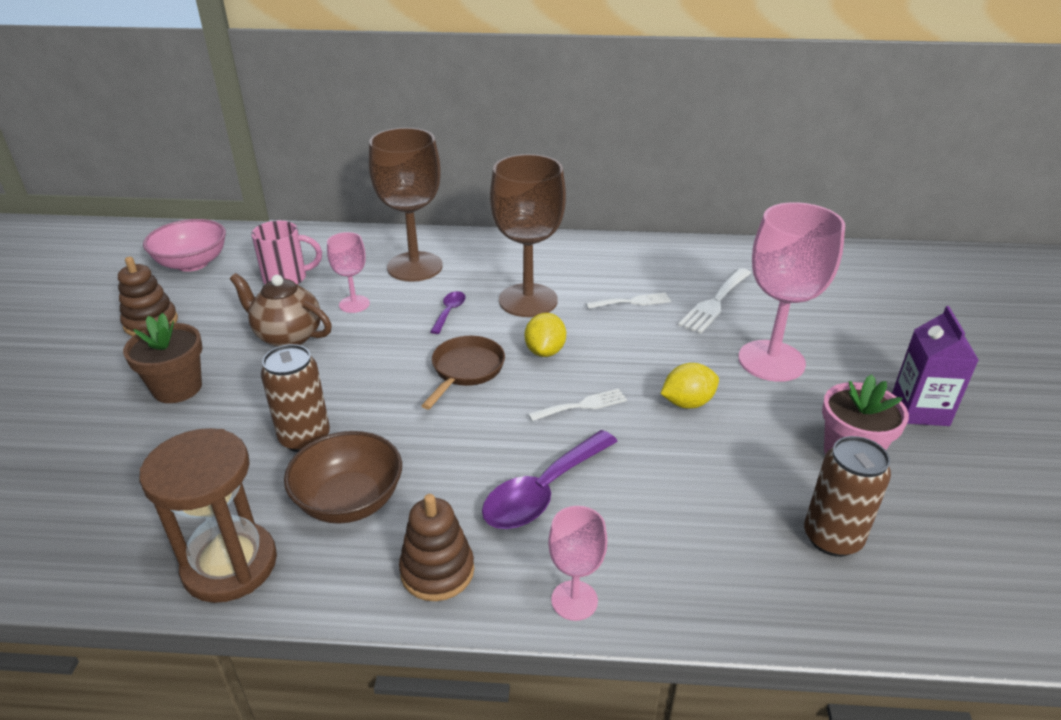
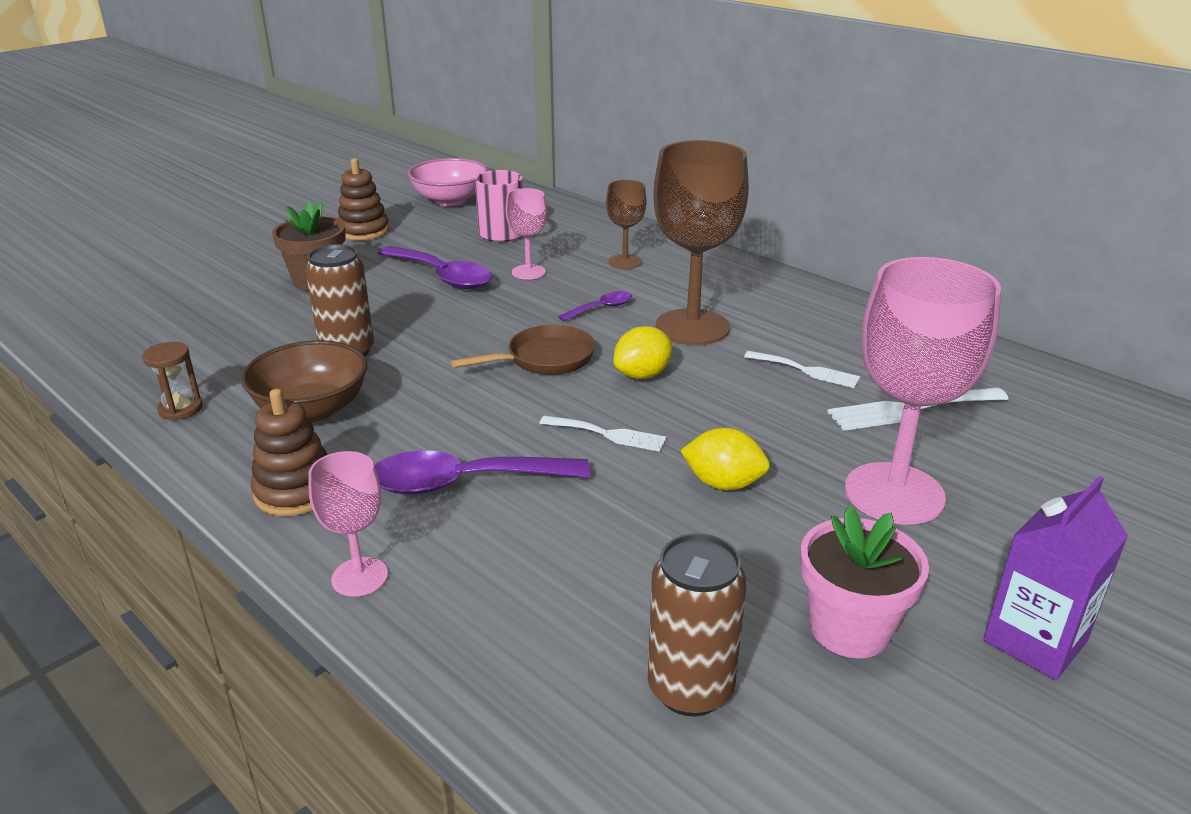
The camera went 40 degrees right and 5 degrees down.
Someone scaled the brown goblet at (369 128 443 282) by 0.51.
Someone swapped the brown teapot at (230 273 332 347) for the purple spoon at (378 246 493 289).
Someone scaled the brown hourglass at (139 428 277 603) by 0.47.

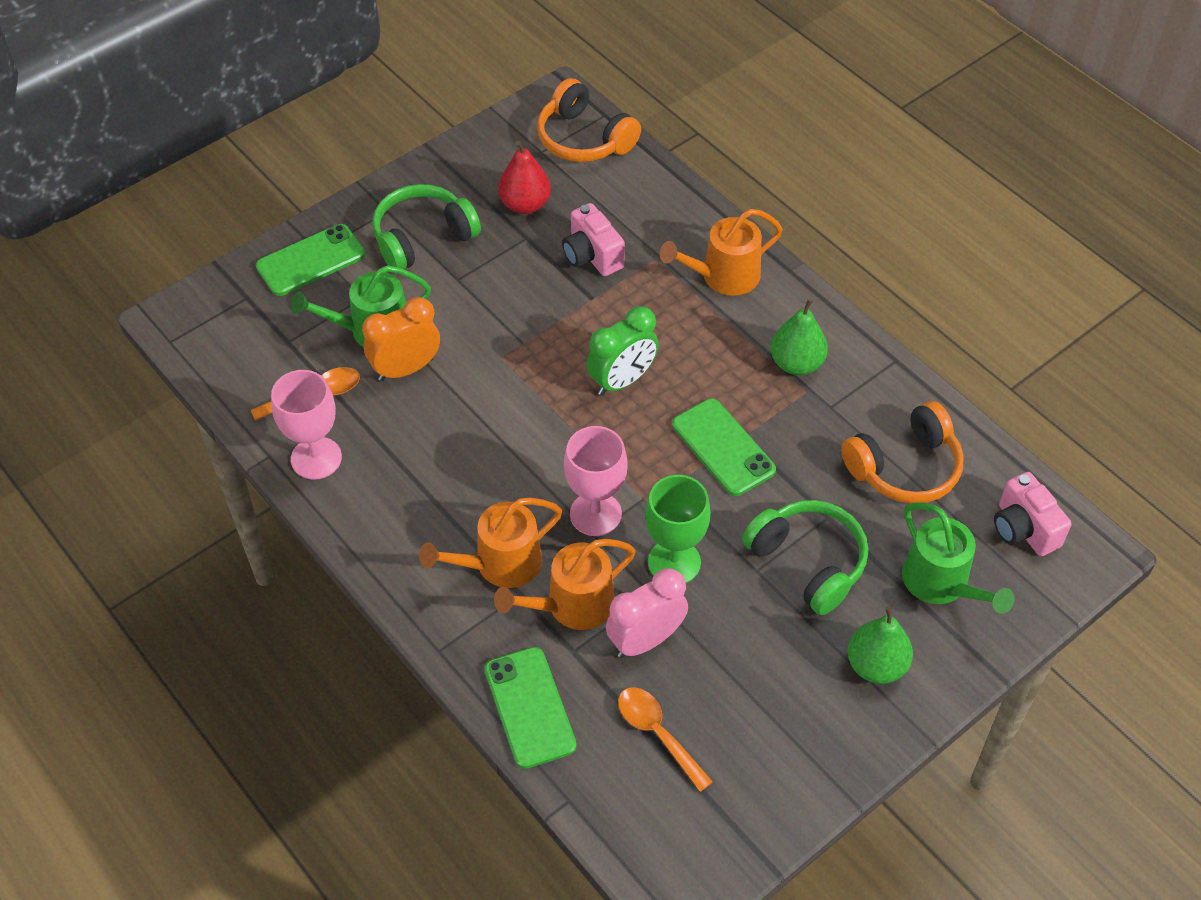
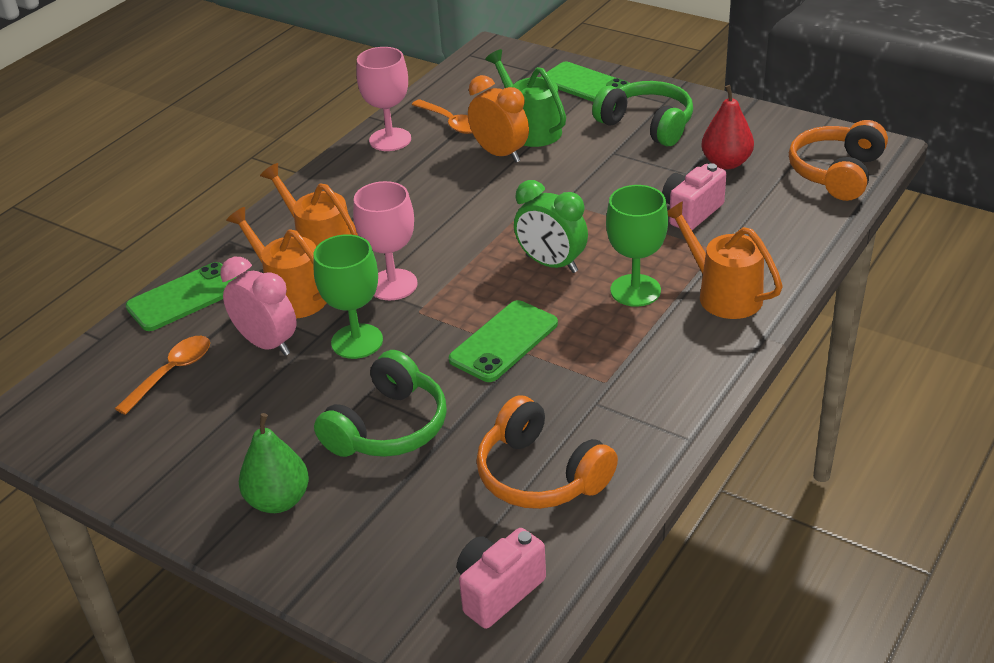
The camera went 75 degrees right and 15 degrees down.
Someone took away the green pear at (771 298 828 375).
Someone took away the green watering can at (902 502 1014 614).
Someone put down the green goblet at (606 185 668 307).

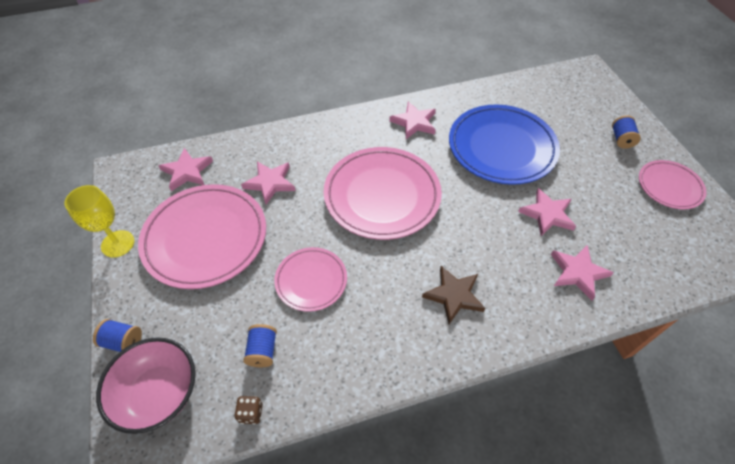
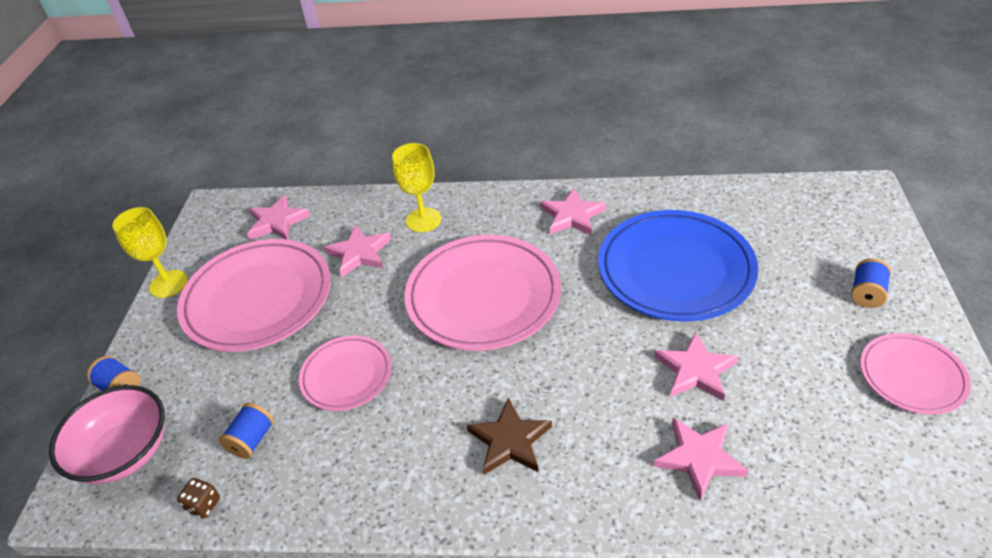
The camera went 25 degrees right and 10 degrees down.
Someone put down the yellow goblet at (392 143 441 232).

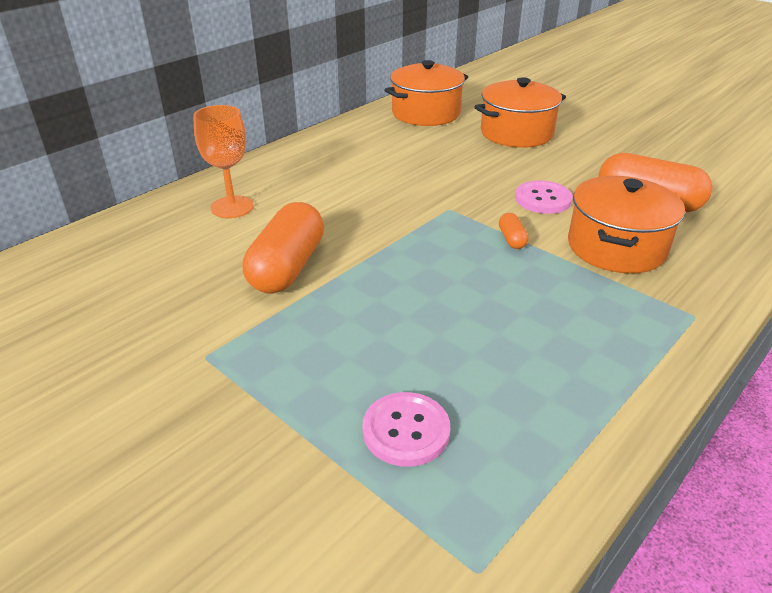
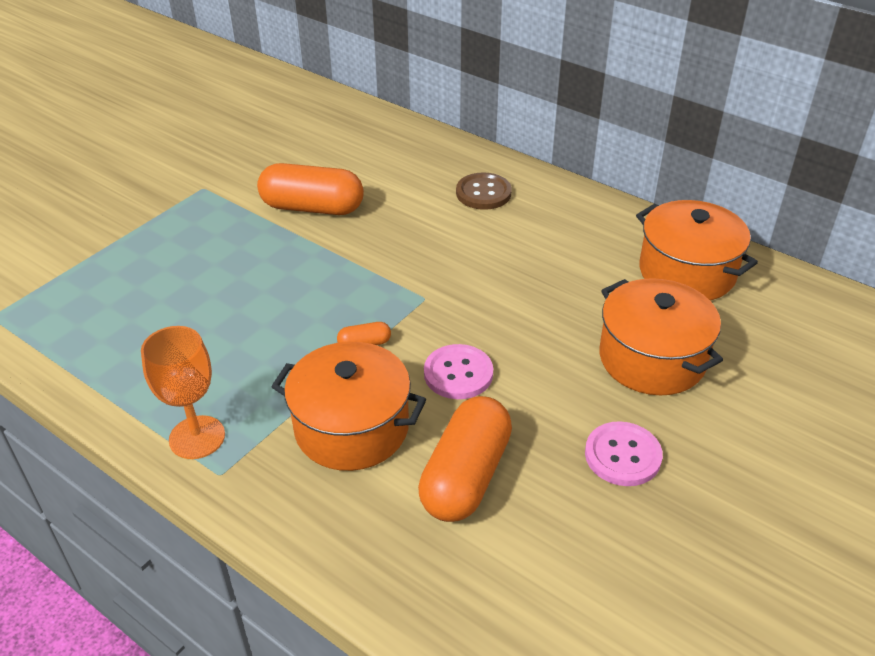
The camera went 85 degrees right and 5 degrees up.
Someone carried the orange goblet from (193 105 254 218) to (141 326 225 459).
Someone carried the pink button from (362 392 450 467) to (585 421 663 486).
Someone put down the brown button at (456 172 512 210).

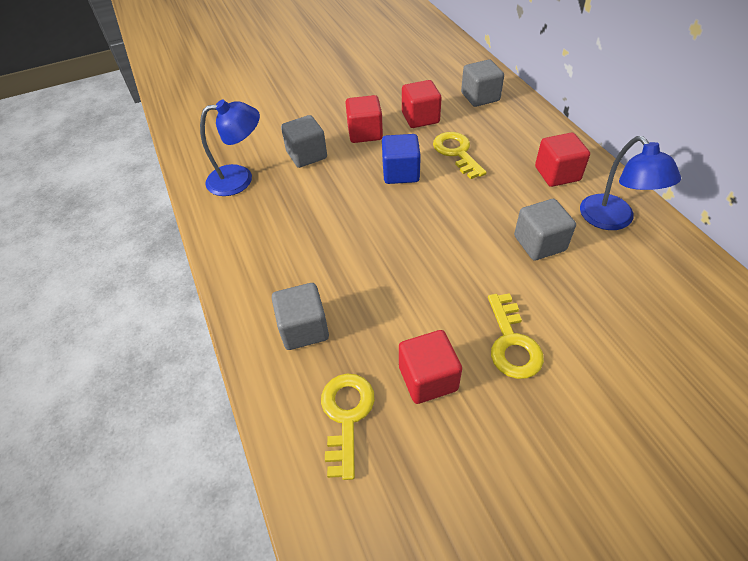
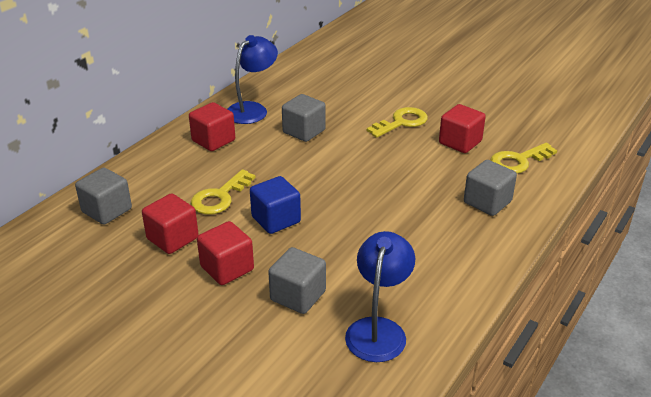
The camera went 125 degrees left and 15 degrees down.
Someone rotated the blue lamp at (200 100 260 196) by 60 degrees clockwise.

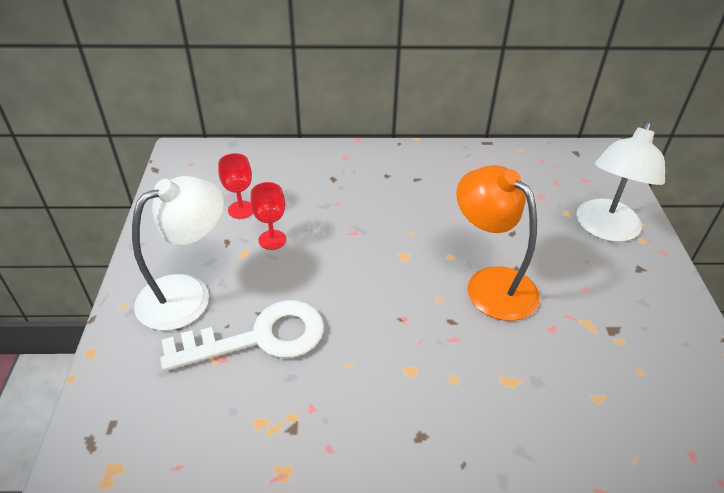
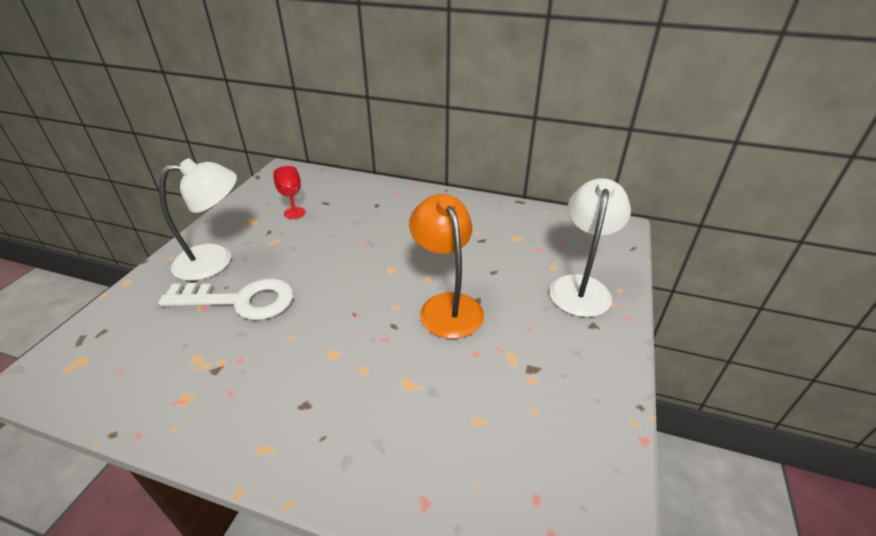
The camera went 20 degrees right and 5 degrees down.
Someone rotated the white lamp at (576 121 665 242) by 150 degrees clockwise.
Someone took away the red goblet at (250 182 286 250).

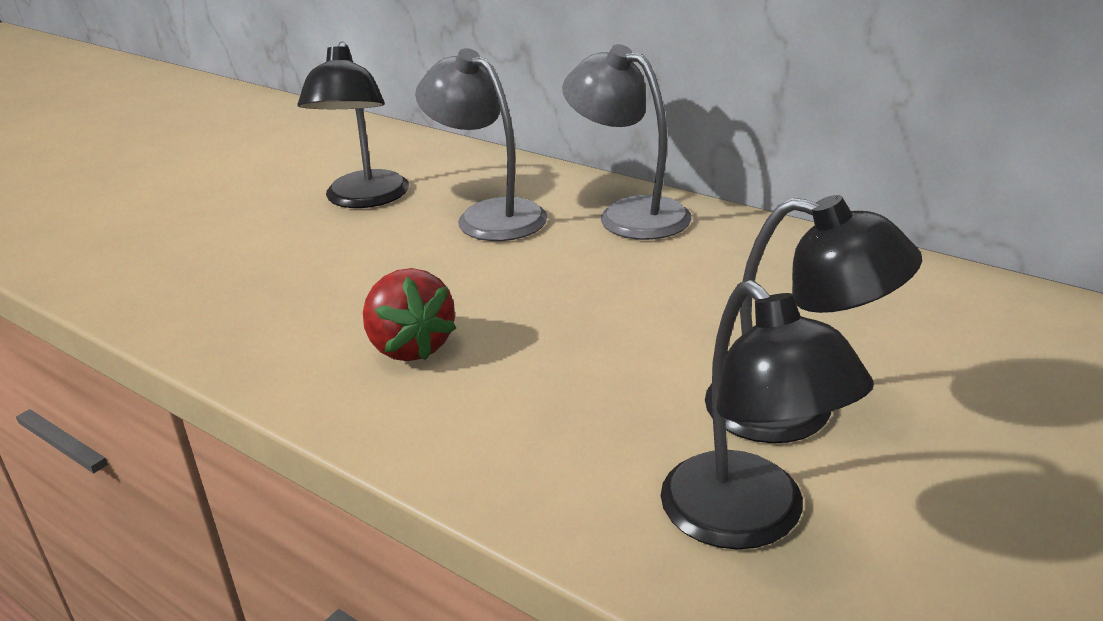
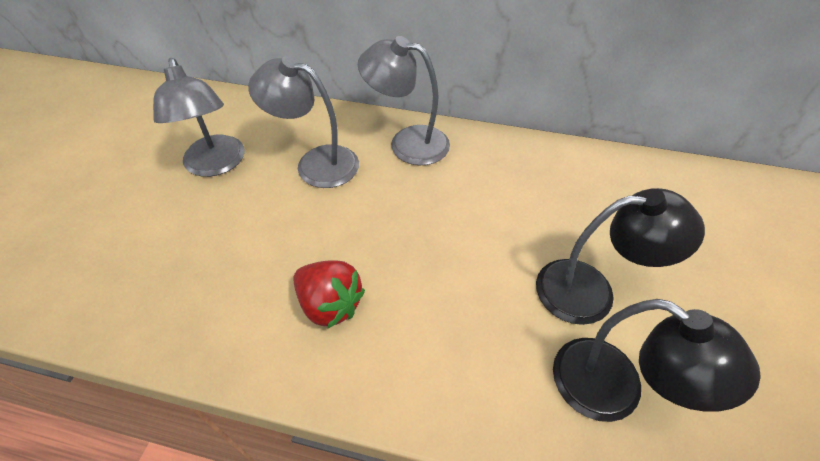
The camera went 25 degrees left and 20 degrees up.
Someone repainted the black lamp at (297 41 409 208), which became the grey lamp at (153 58 245 177).

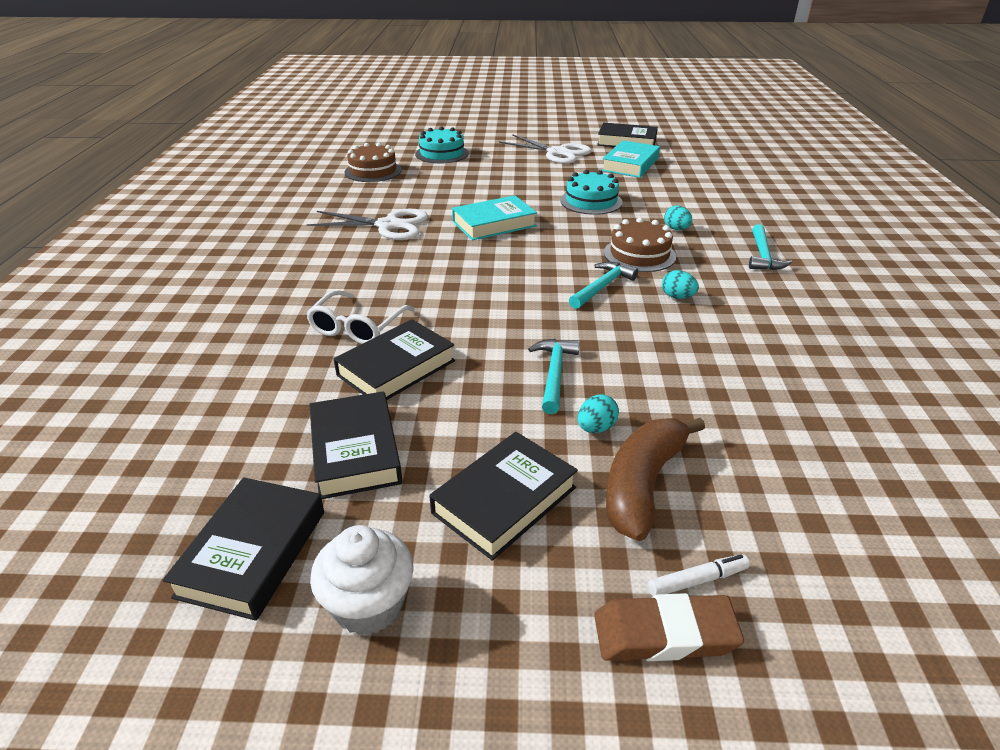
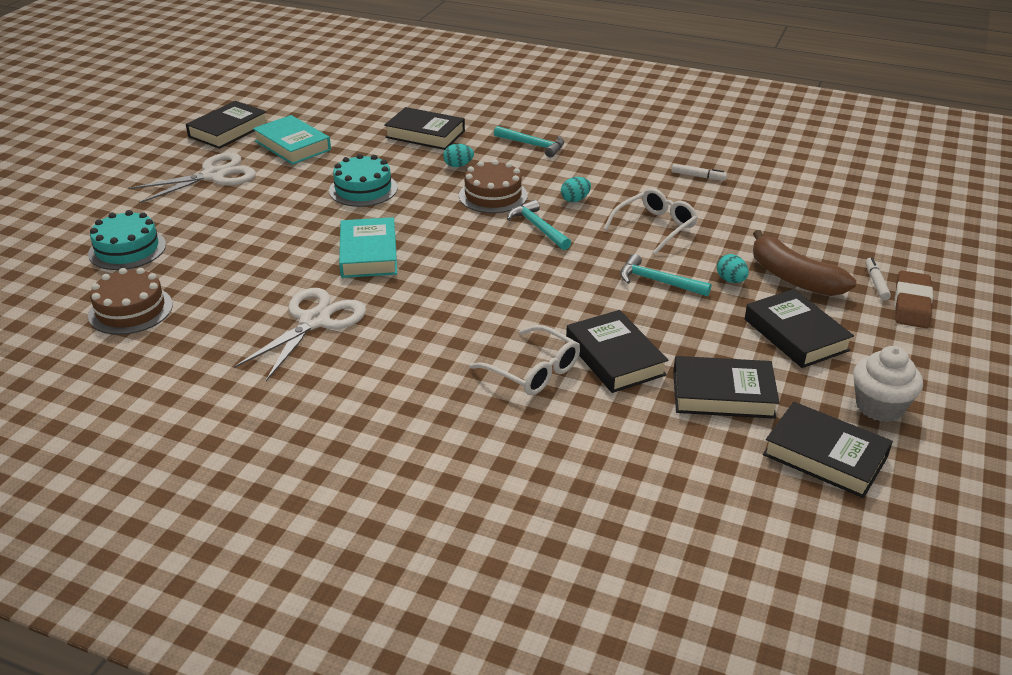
The camera went 70 degrees left and 0 degrees up.
Someone put down the black book at (384 107 465 150).
Someone put down the white marker at (672 164 727 181).
Someone put down the white glasses at (604 188 698 255).

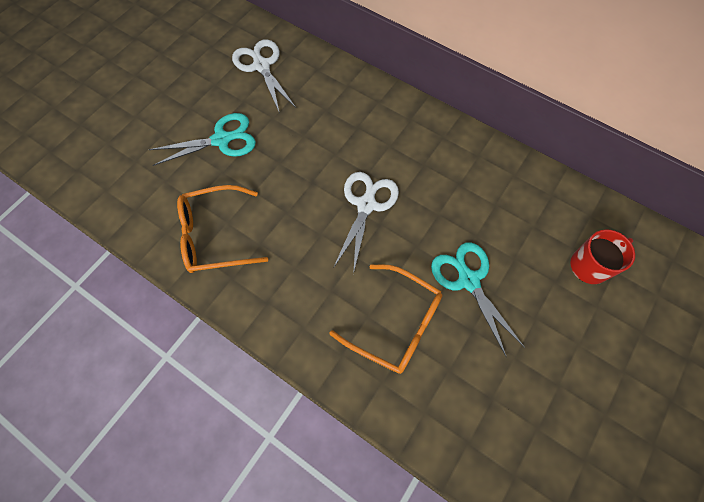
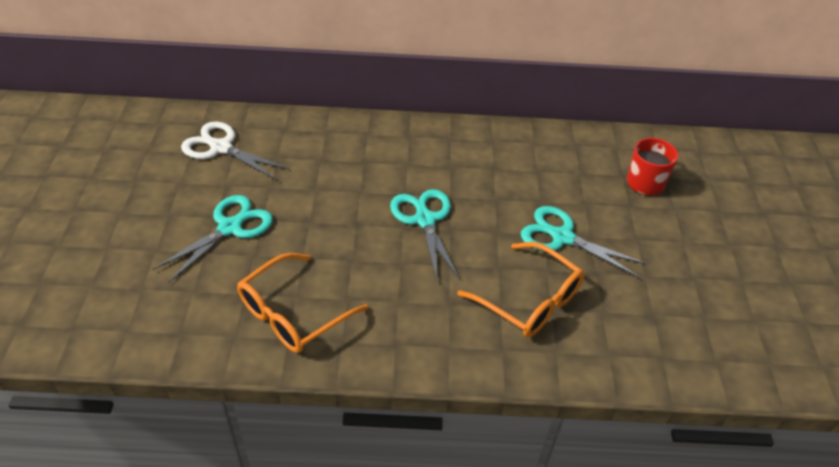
The camera went 35 degrees left and 20 degrees down.
Someone repainted the white scissors at (333 172 399 274), which became the turquoise scissors at (390 189 460 283).
Someone rotated the orange glasses at (329 264 443 374) by 45 degrees clockwise.

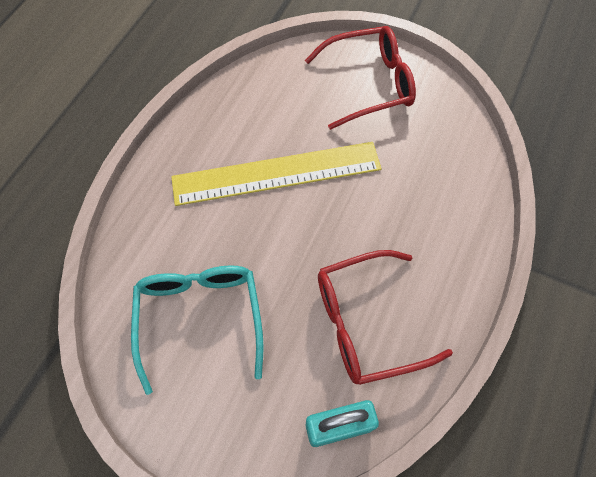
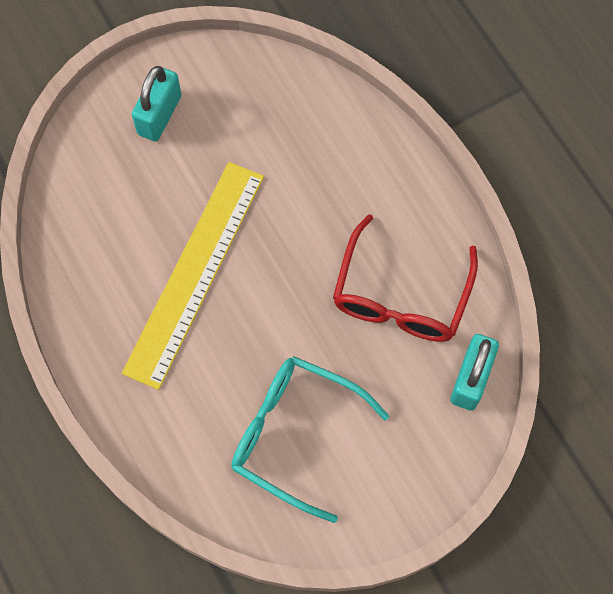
The camera went 55 degrees left and 5 degrees up.
Someone swapped the red glasses at (305 26 416 130) for the turquoise padlock at (132 66 181 141).

